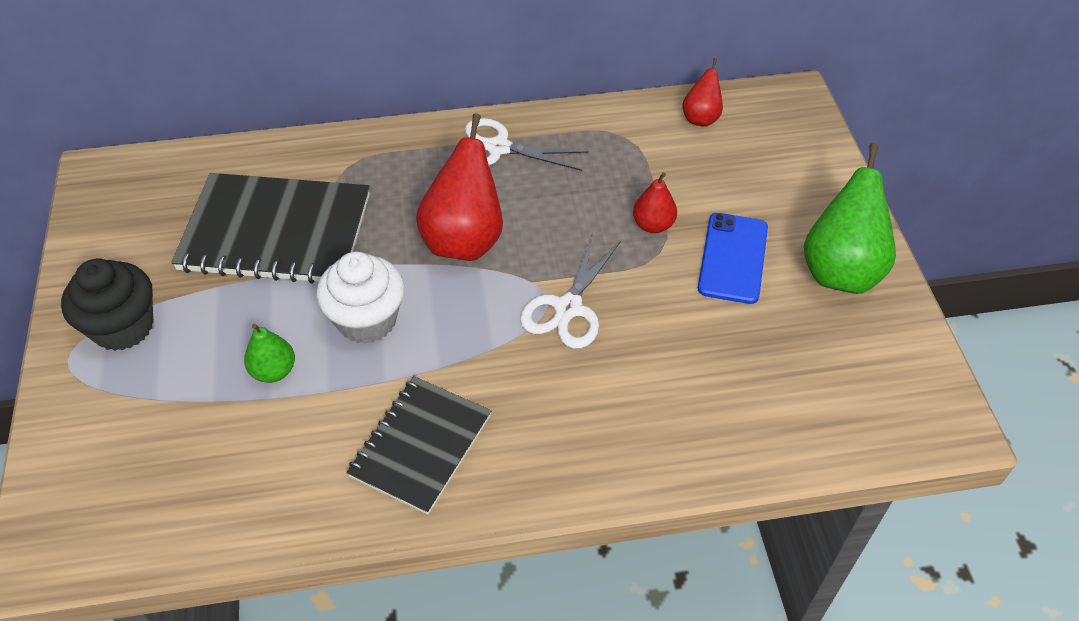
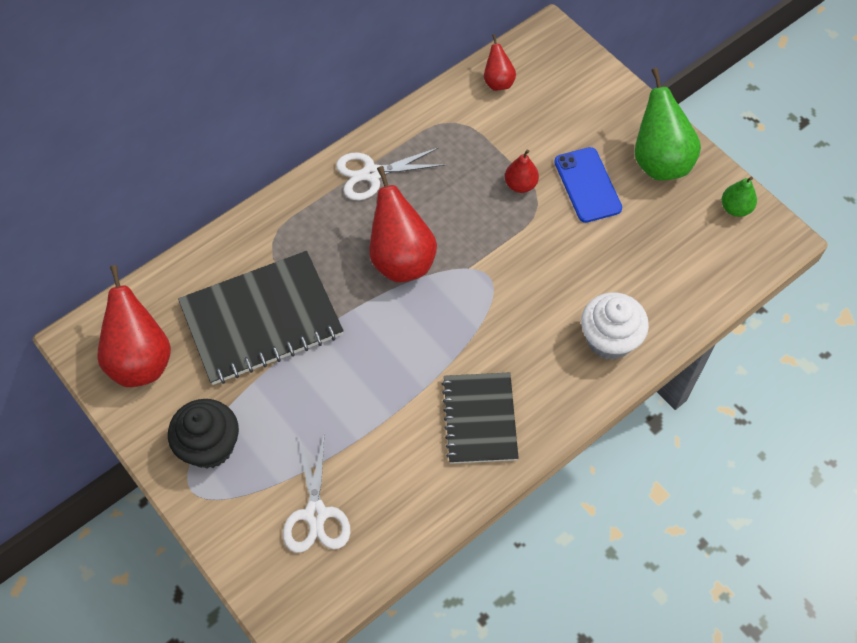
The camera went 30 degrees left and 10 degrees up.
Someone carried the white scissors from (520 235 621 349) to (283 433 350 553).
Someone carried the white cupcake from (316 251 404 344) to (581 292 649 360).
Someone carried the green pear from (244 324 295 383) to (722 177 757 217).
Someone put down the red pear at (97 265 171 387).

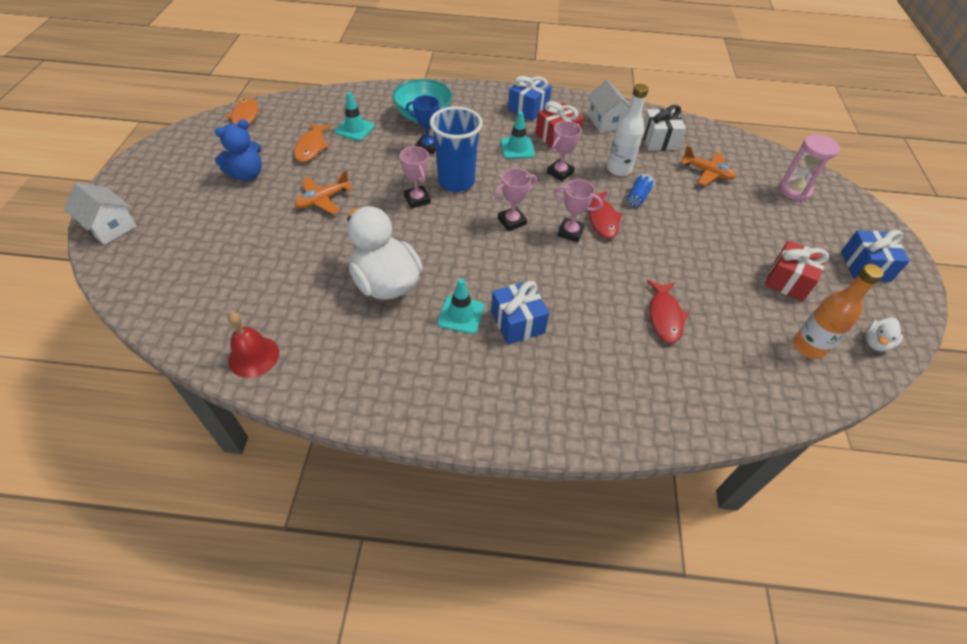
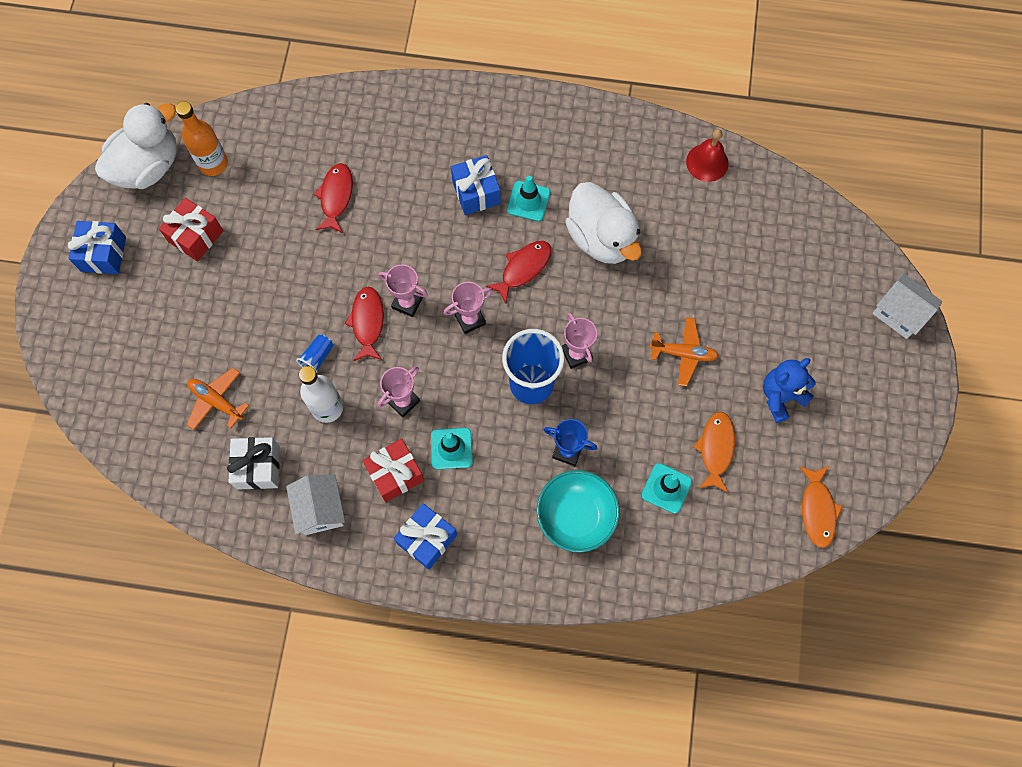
The camera went 175 degrees left and 20 degrees up.
Someone took away the pink hourglass at (779 134 840 201).
Someone rotated the orange plane at (295 170 353 215) by 45 degrees clockwise.
Someone scaled the white duck at (866 317 903 352) by 2.26.
Someone put down the red fish at (486 241 551 304).

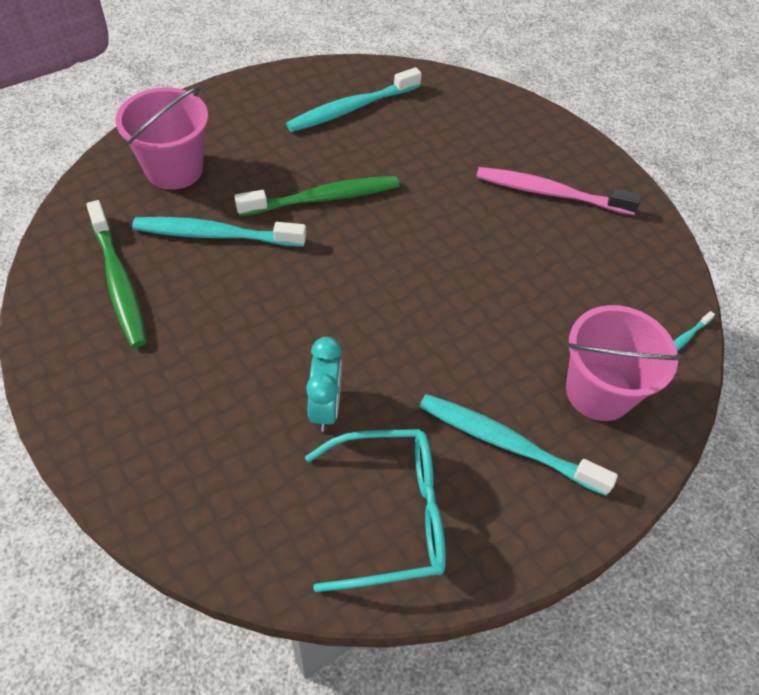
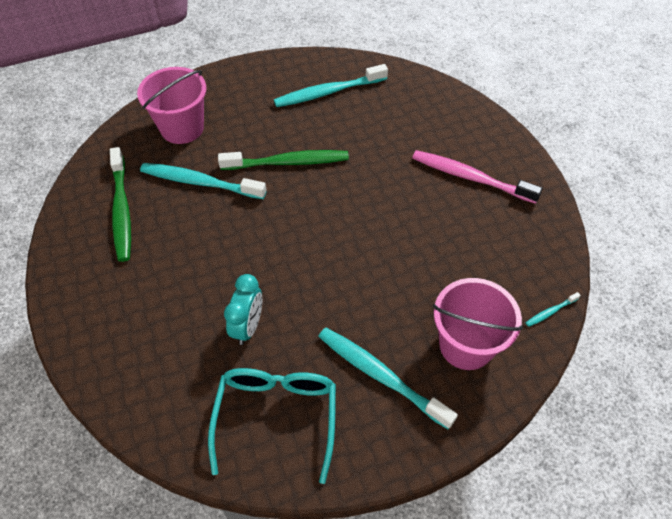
The camera went 15 degrees right and 0 degrees up.
Someone rotated the turquoise glasses at (305 429 446 592) by 90 degrees counterclockwise.

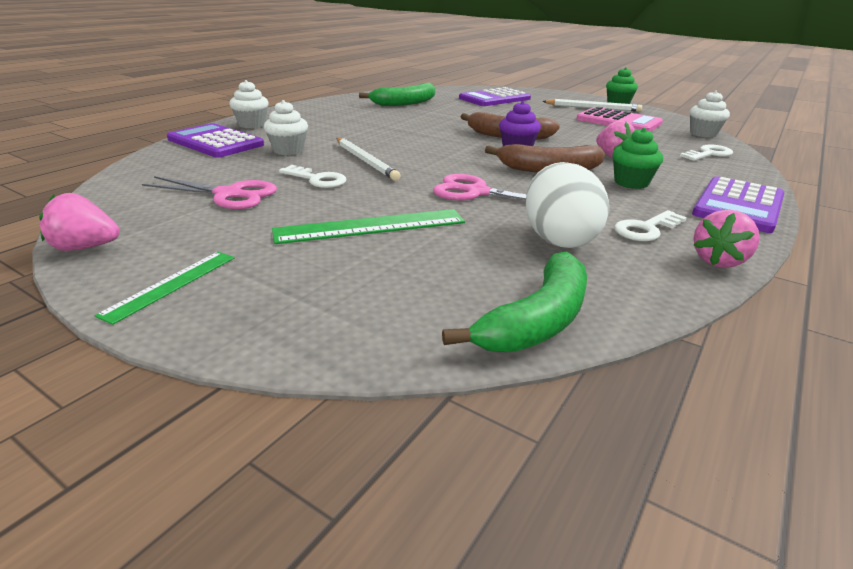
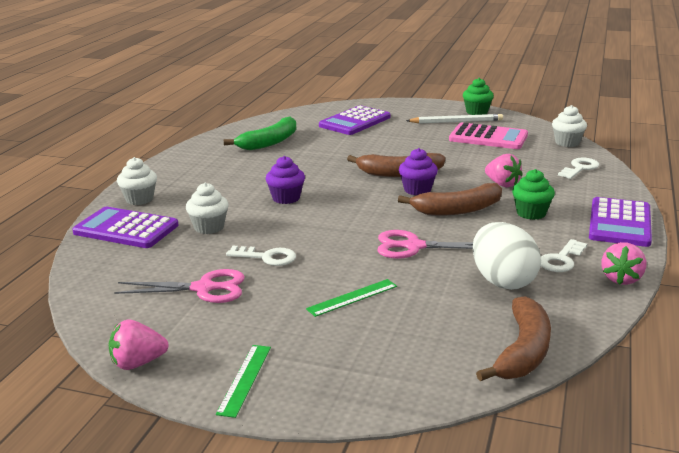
The camera went 15 degrees left and 5 degrees down.
Someone took away the white pencil at (336 138 401 181).
Someone scaled the green ruler at (272 209 465 244) by 0.62.
Someone repainted the green banana at (442 251 587 352), which became the brown banana at (476 296 551 381).
Someone put down the purple cupcake at (266 156 305 204).

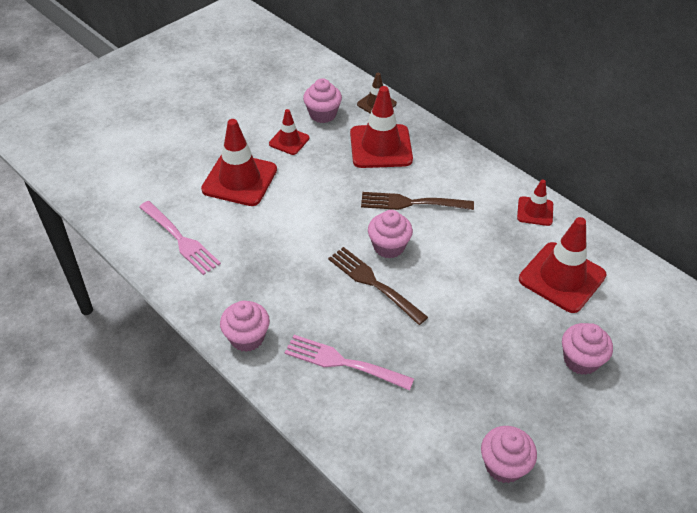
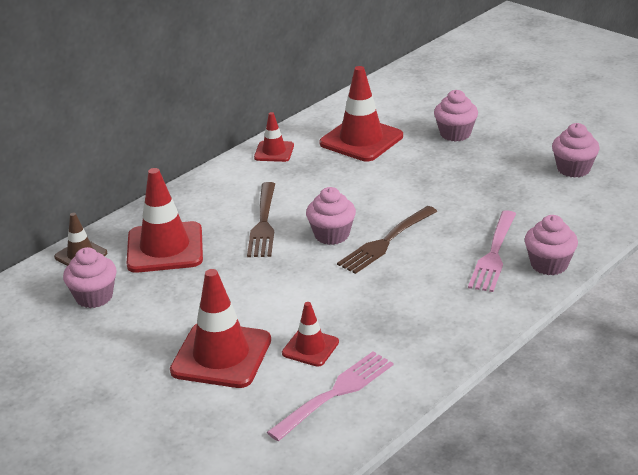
The camera went 90 degrees left and 15 degrees down.
Someone carried the red traffic cone from (269 109 310 155) to (282 302 339 367).
Someone carried the pink cupcake from (220 301 270 352) to (525 215 578 275).

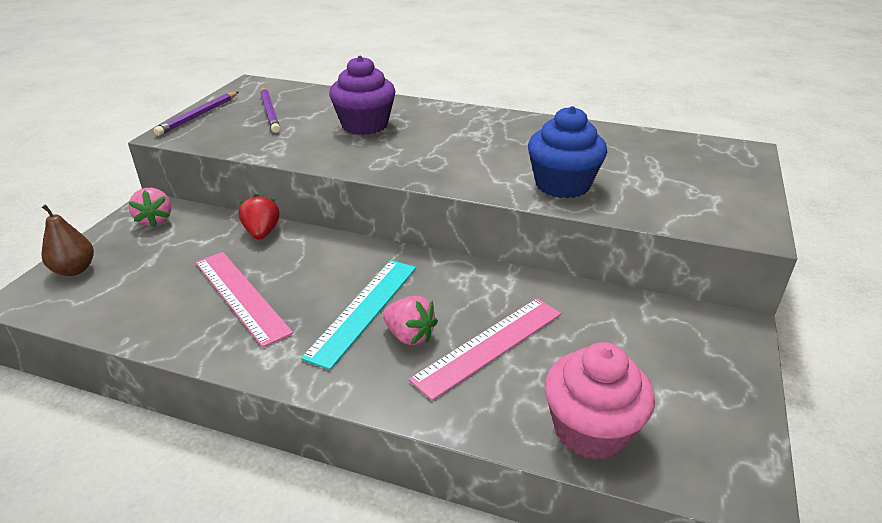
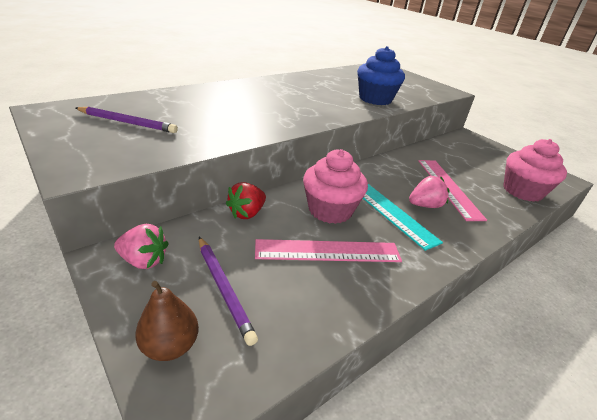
The camera went 60 degrees left and 0 degrees up.
Someone took away the purple cupcake at (329 56 396 135).
Someone carried the purple pencil from (153 92 238 136) to (199 237 258 346).
Someone rotated the red strawberry at (239 194 280 240) by 75 degrees counterclockwise.
Someone put down the pink cupcake at (303 149 368 224).

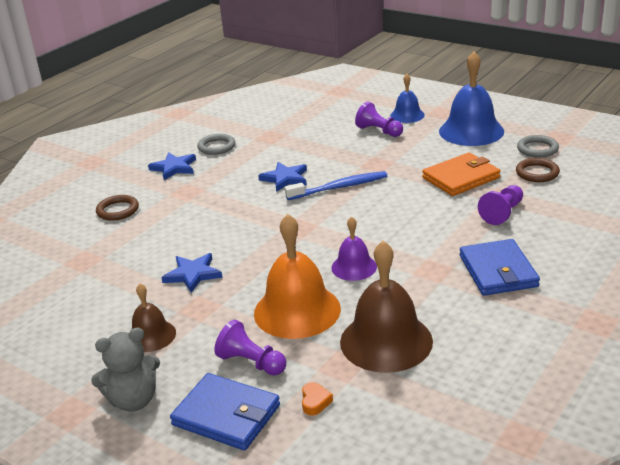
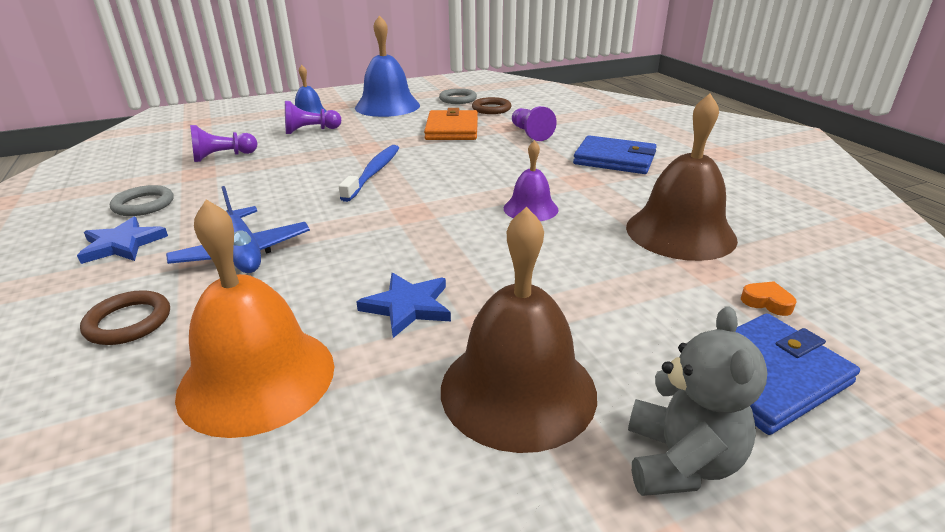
The camera went 60 degrees left and 0 degrees up.
Someone took away the blue star at (258 162 307 192).
Someone carried the orange bell from (254 214 341 339) to (175 199 334 438).
Someone scaled the brown bell at (131 284 176 352) by 1.79.
Someone carried the purple pawn from (214 320 286 375) to (190 125 257 162).
Someone put down the blue plane at (166 186 310 273).

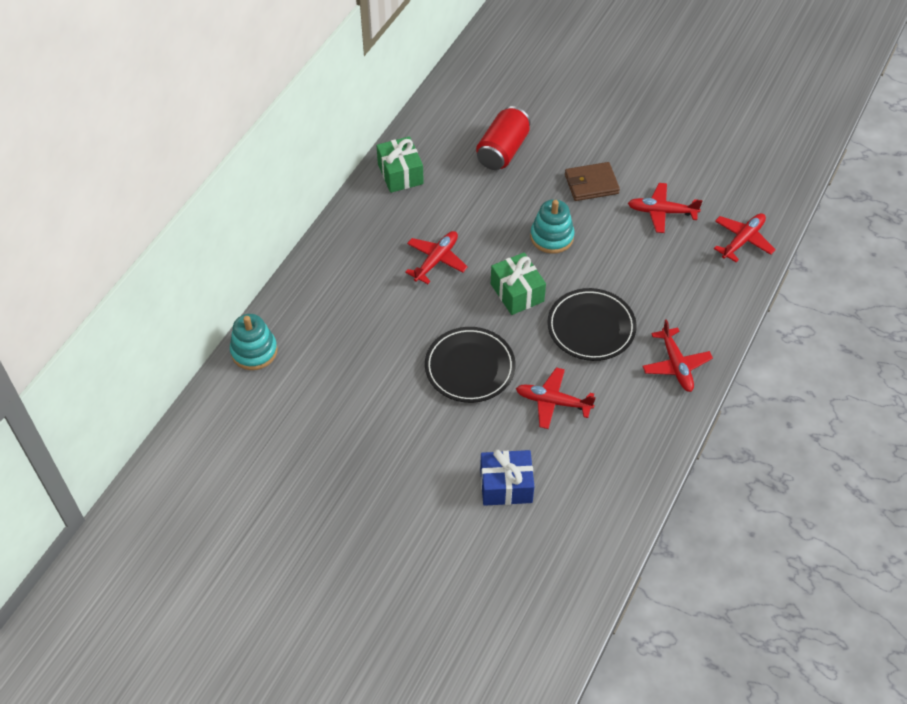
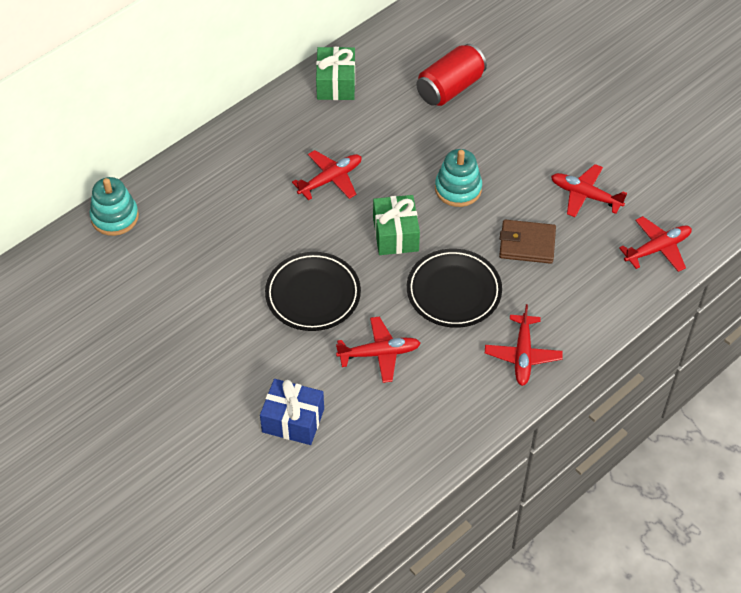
The camera went 20 degrees right and 0 degrees up.
Someone carried the brown wallet from (565 162 620 201) to (499 220 556 264).
Someone rotated the red plane at (516 367 596 429) by 135 degrees clockwise.

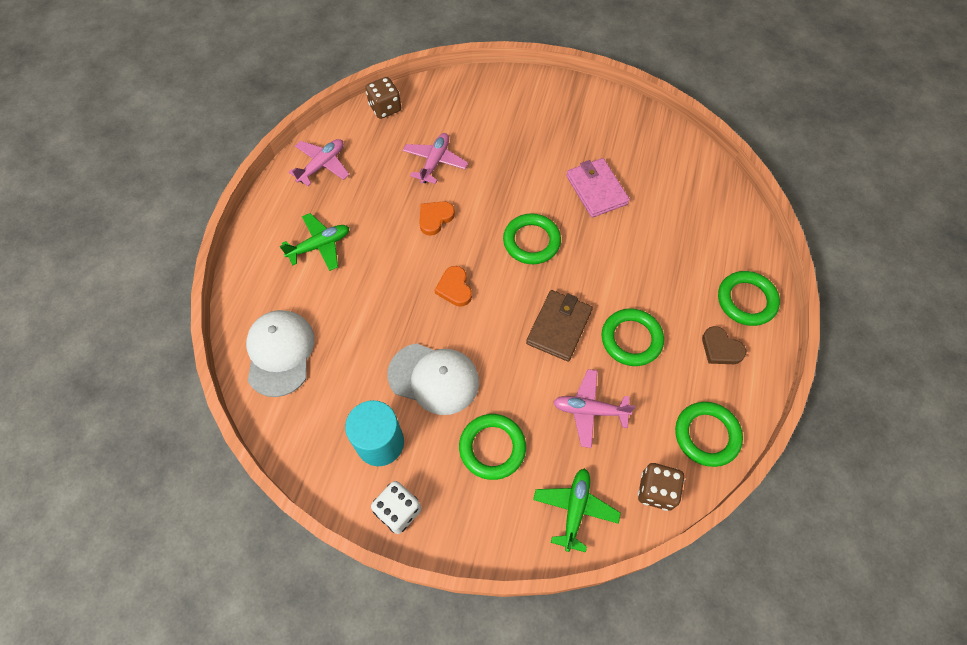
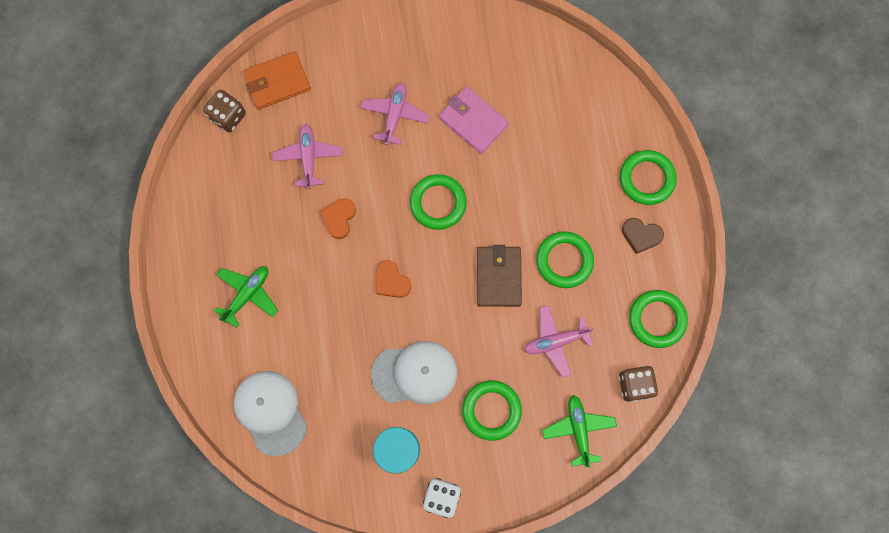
The camera went 25 degrees left and 15 degrees up.
Someone carried the pink plane from (289 139 349 186) to (360 82 430 145).
Someone put down the orange wallet at (243 51 311 110).

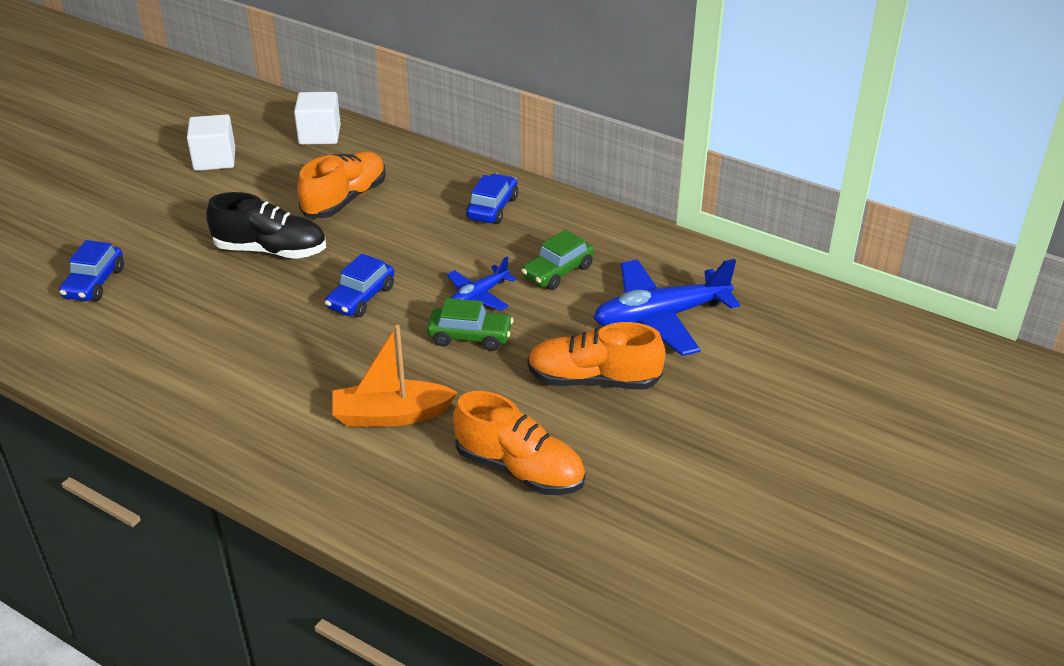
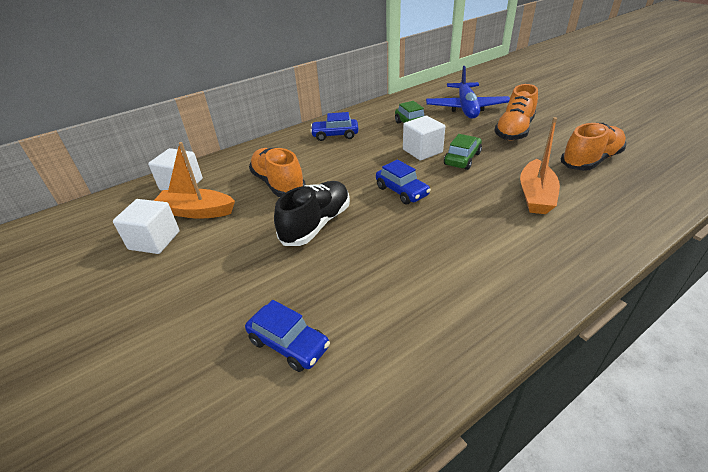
The camera went 65 degrees left and 0 degrees up.
Someone rotated the blue car at (466 173 518 224) by 45 degrees counterclockwise.
Someone swapped the blue plane at (447 257 517 311) for the white cube at (403 116 445 160).
Someone put down the orange boat at (154 142 235 219).

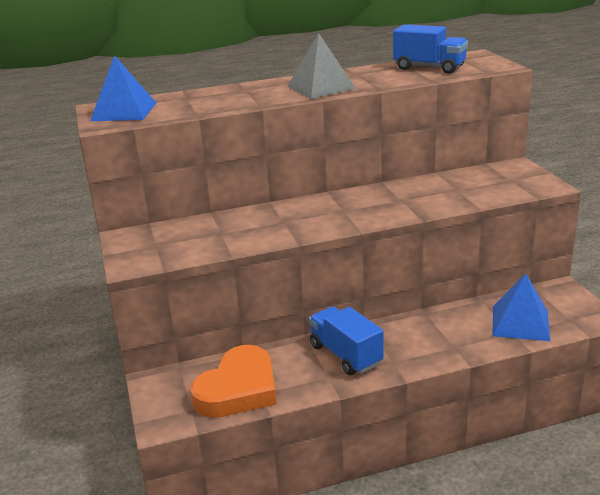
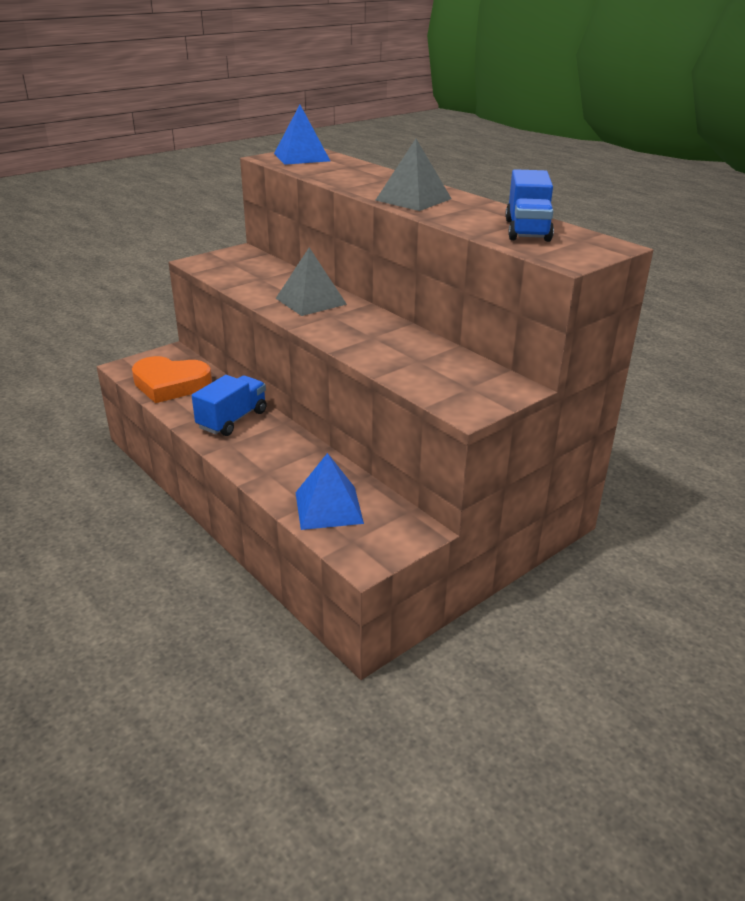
The camera went 65 degrees right and 5 degrees up.
Someone put down the grey pyramid at (276 248 347 316).

